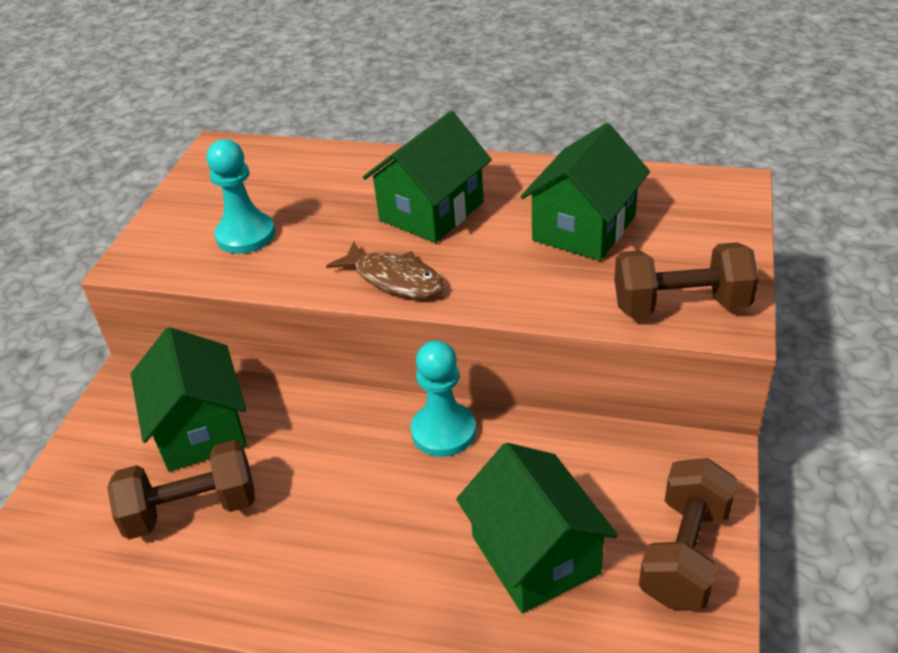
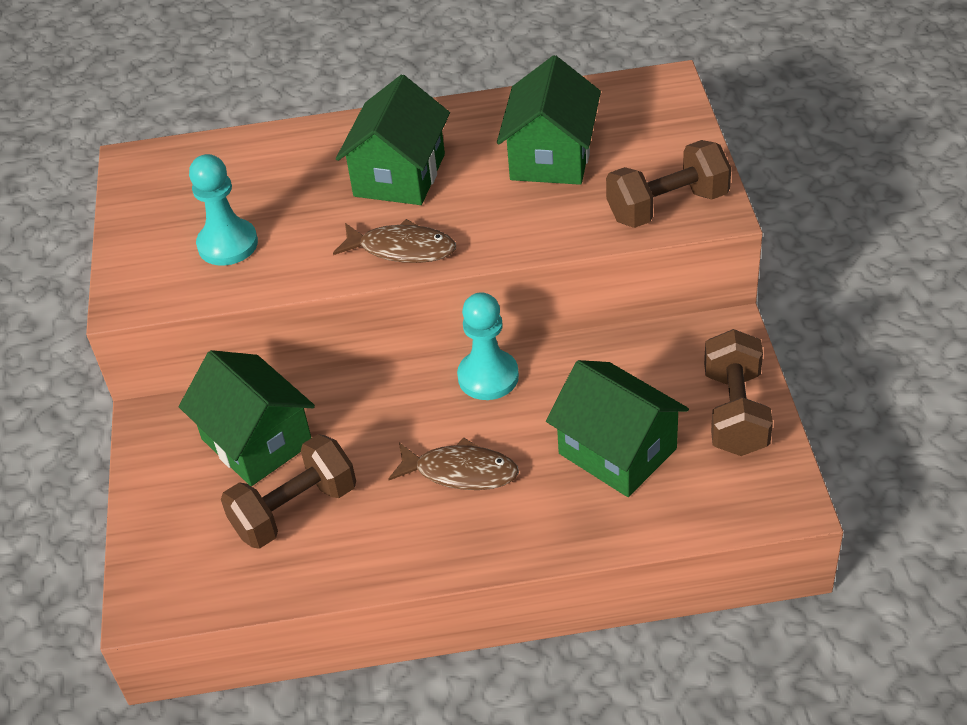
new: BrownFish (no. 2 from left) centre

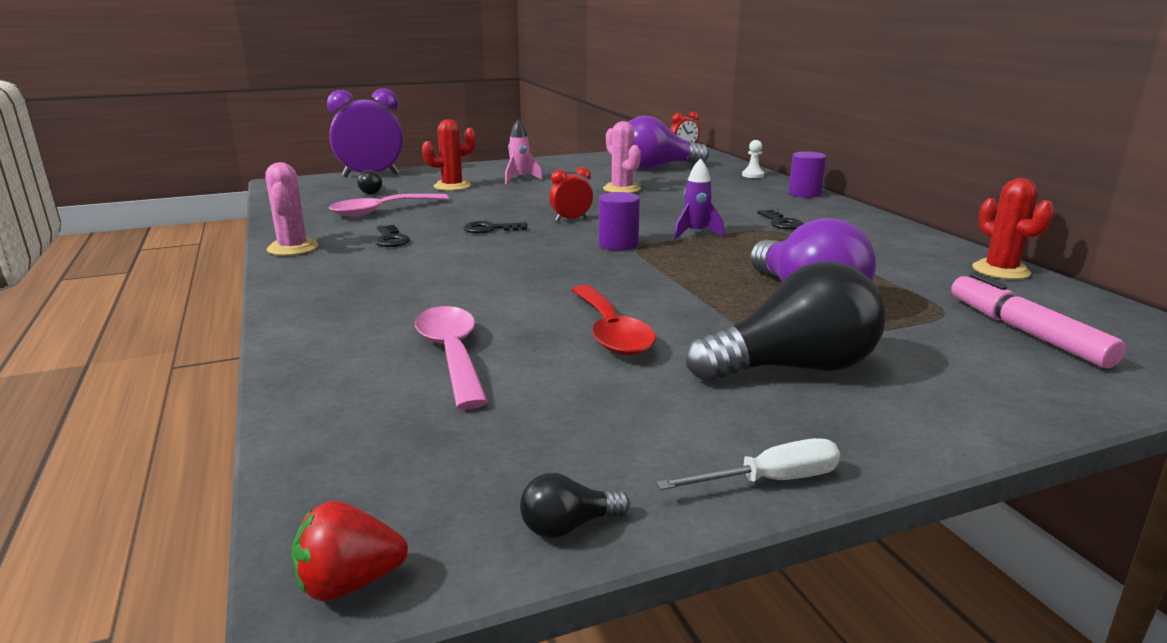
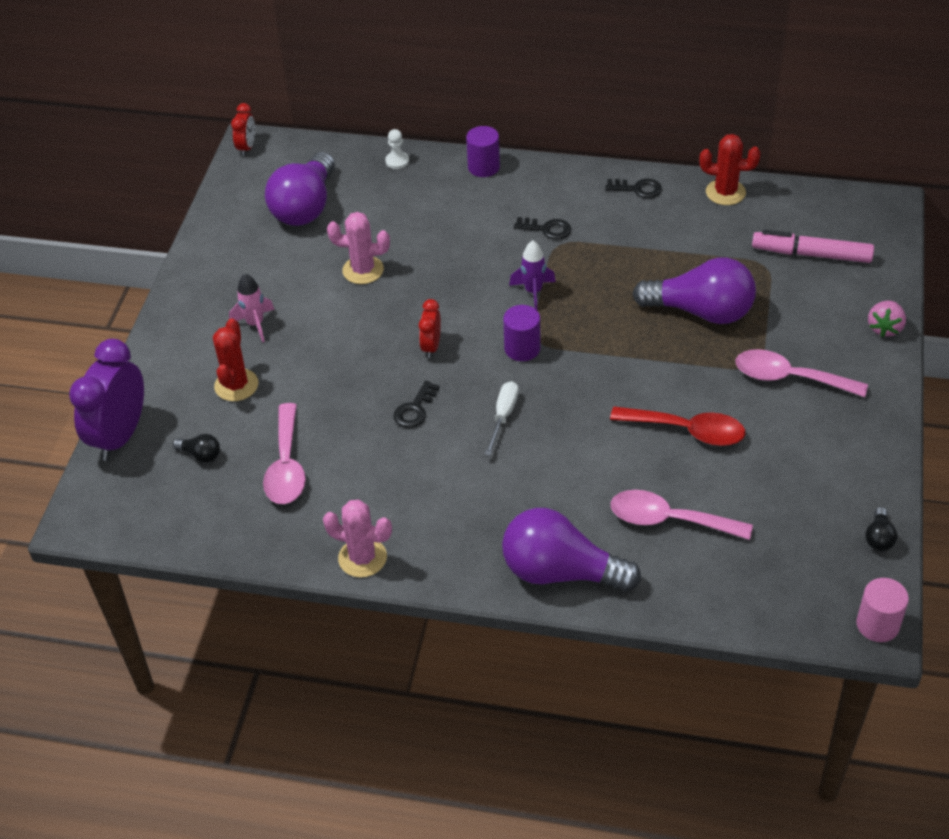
new: PurpleLightBulb (no. 2 from left) centre; PinkStrawberry middle right
shifted: BlackKey (no. 1 from left in the first image) centre to BlackKey (no. 3 from left) top right; WhiteScrewdriver bottom centre to centre
swapped: RedStrawberry bottom left to PinkCylinder bottom right; BlackLightBulb (no. 3 from left) middle right to PinkSpoon (no. 3 from left) middle right

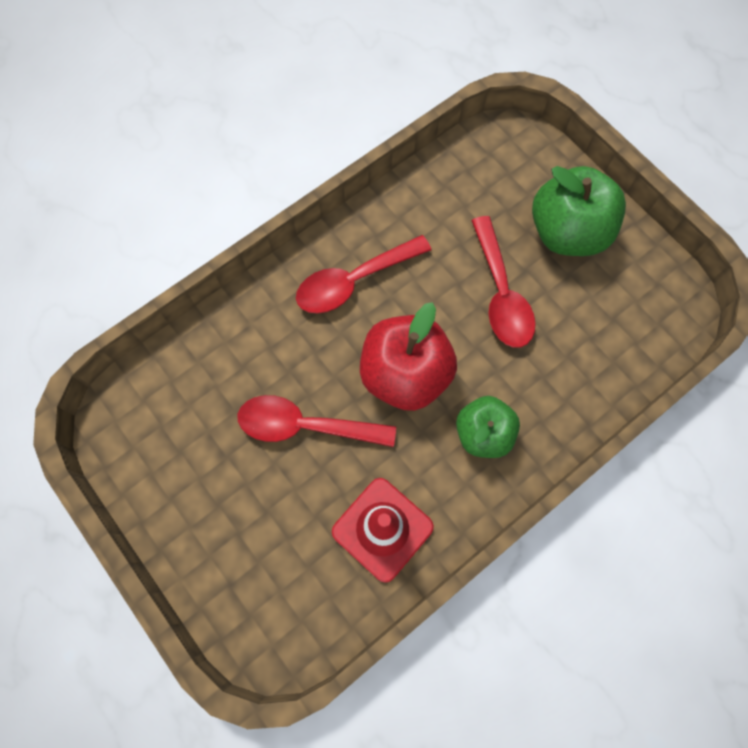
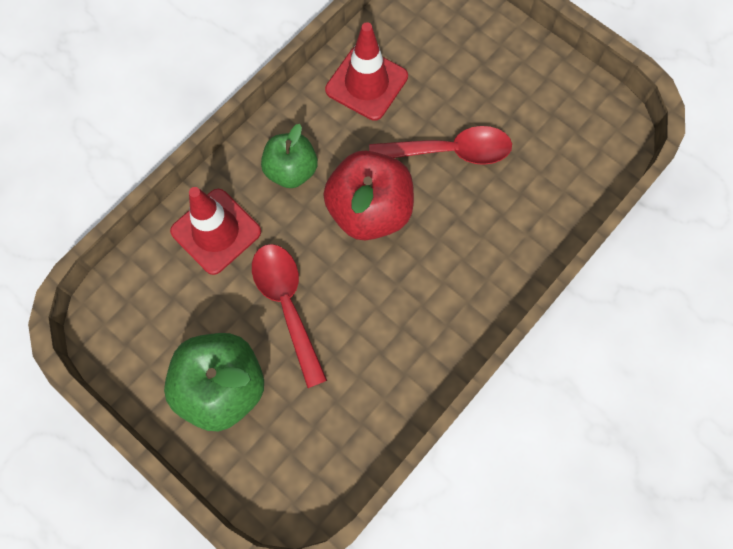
gone: RedSpoon (no. 2 from left) centre
new: RedTrafficCone (no. 1 from left) middle left

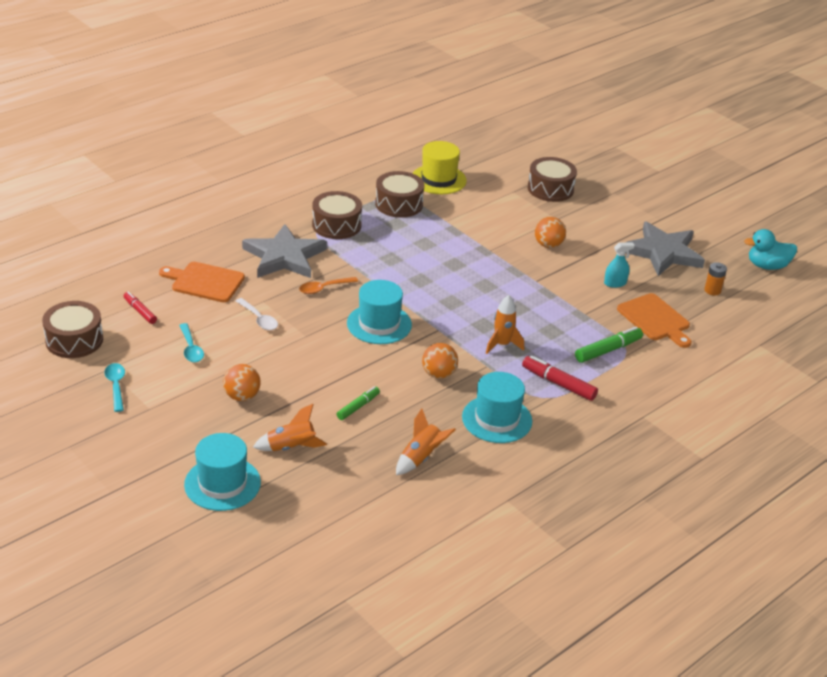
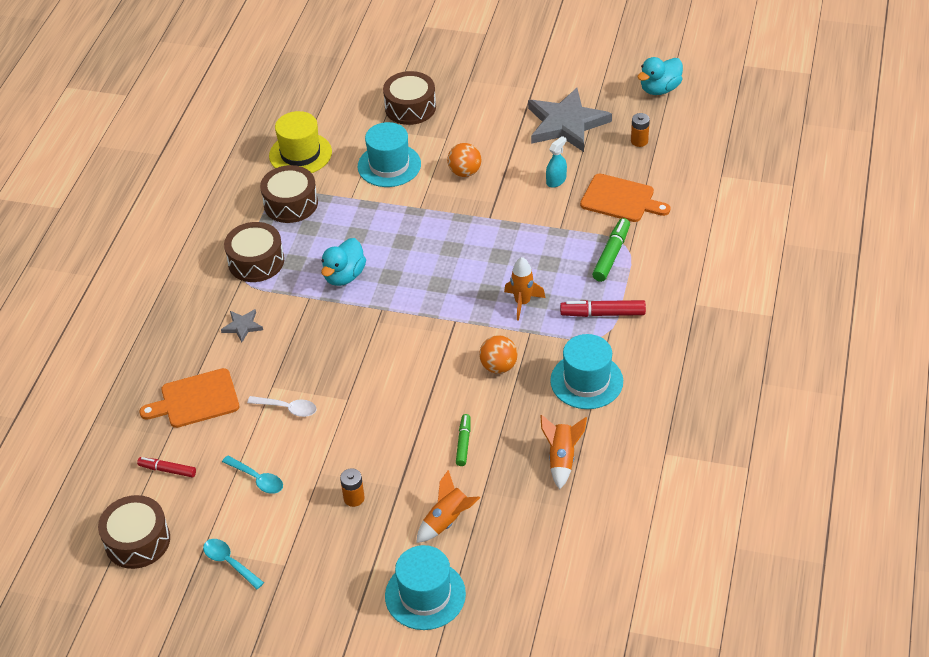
gone: OrangeSpoon centre
new: TurquoiseDuck (no. 1 from left) centre
shifted: TurquoiseHat (no. 2 from left in the first image) centre to TurquoiseHat (no. 1 from left) top centre
swapped: OrangeBall (no. 1 from left) middle left to OrangeBattery (no. 1 from left) bottom centre
scaled: GreyStar (no. 1 from left) centre = middle left x0.43

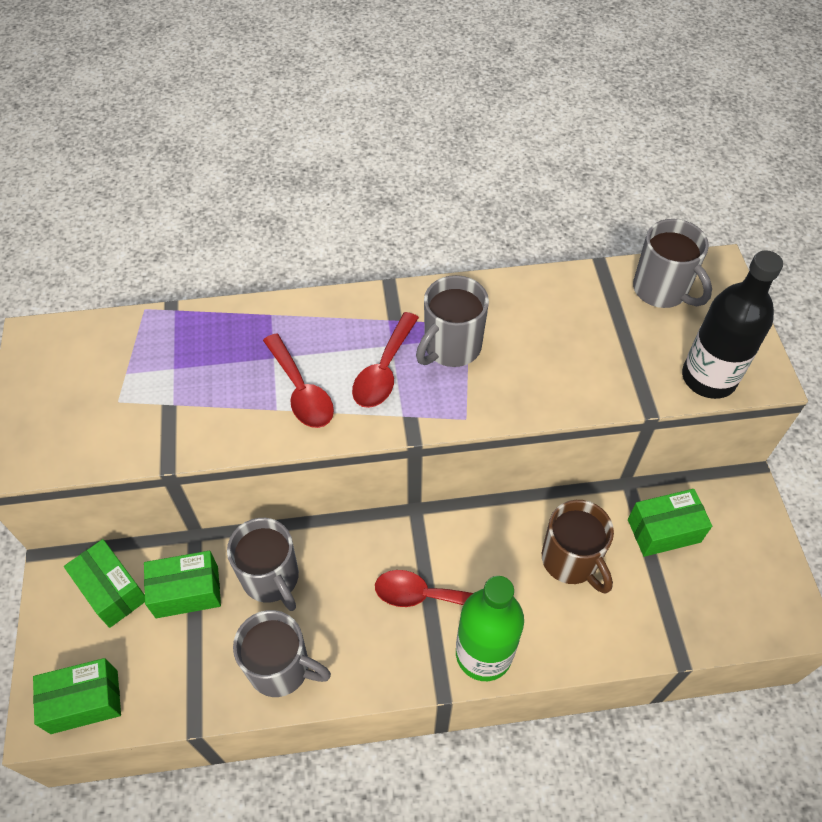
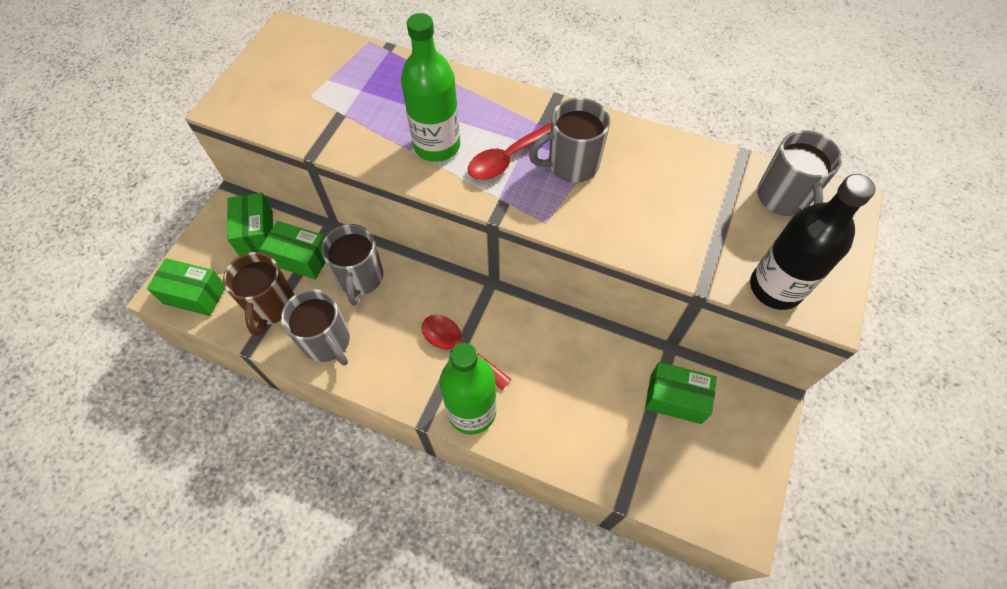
shifted: BrownMug middle right to middle left
swapped: RedSpoon (no. 1 from left) centre to GreenBottle (no. 1 from left) top centre

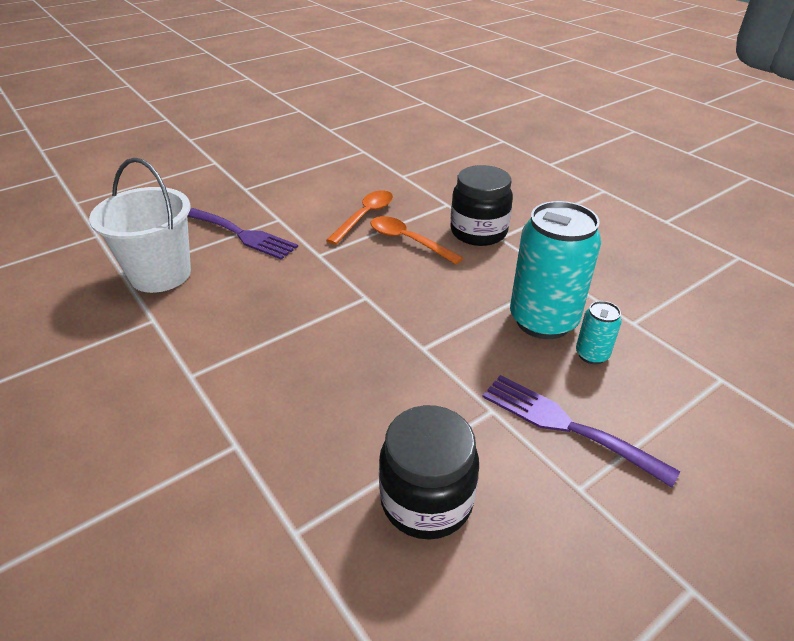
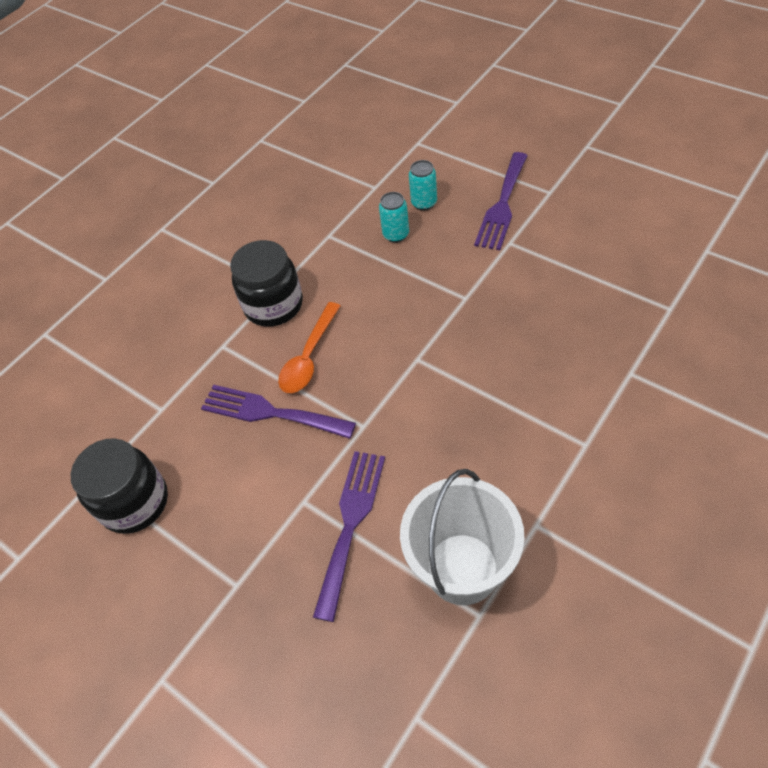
shifted: BlackJar (no. 1 from left) bottom centre to middle left
swapped: OrangeSpoon (no. 1 from left) centre to PurpleFork (no. 1 from left) centre
scaled: TurquoiseCan (no. 1 from left) middle right = top centre x0.46

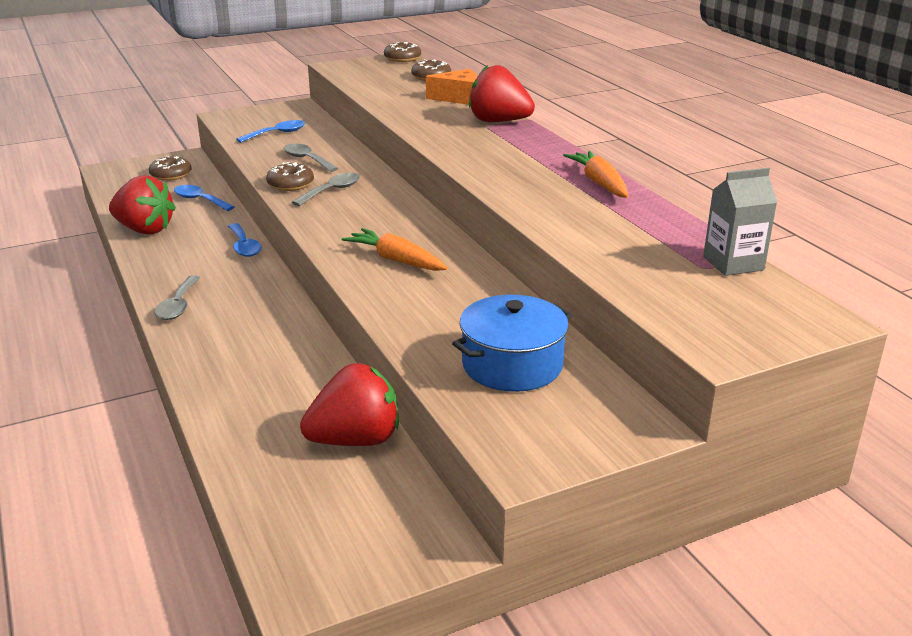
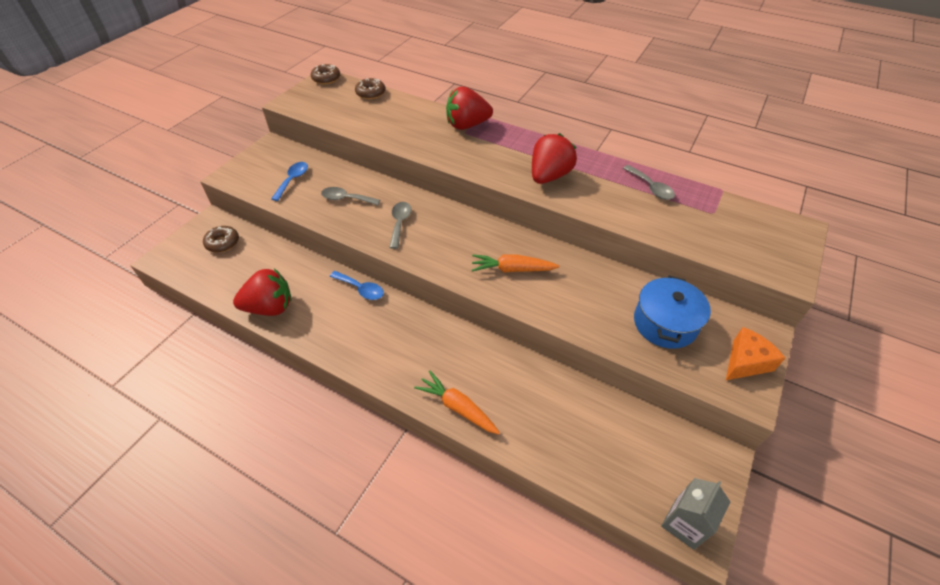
gone: BlueSpoon (no. 1 from left) top left; BrownDonut (no. 2 from left) top left
shifted: GreySpoon (no. 1 from left in the first image) middle left to GreySpoon (no. 3 from left) top right; RedStrawberry (no. 2 from left in the first image) centre to RedStrawberry (no. 3 from left) top centre; OrangeCheese top centre to middle right; OrangeCarrot (no. 2 from left in the first image) top centre to OrangeCarrot (no. 1 from left) bottom centre; GreyCarton middle right to bottom right

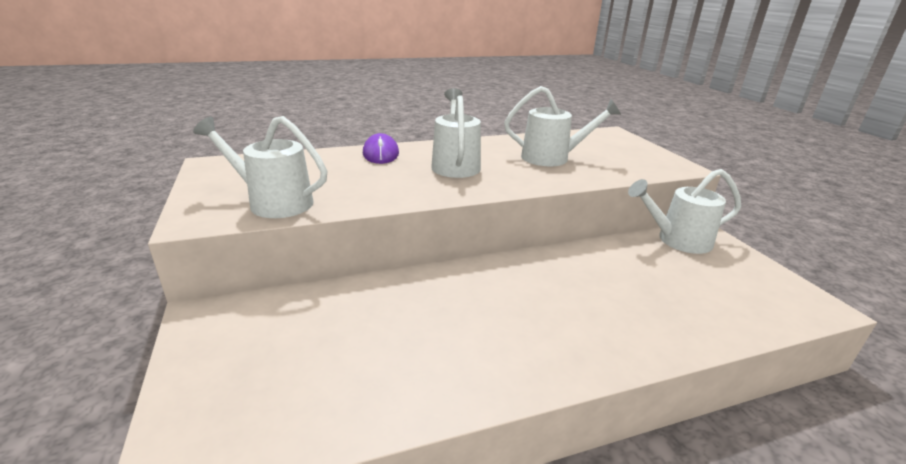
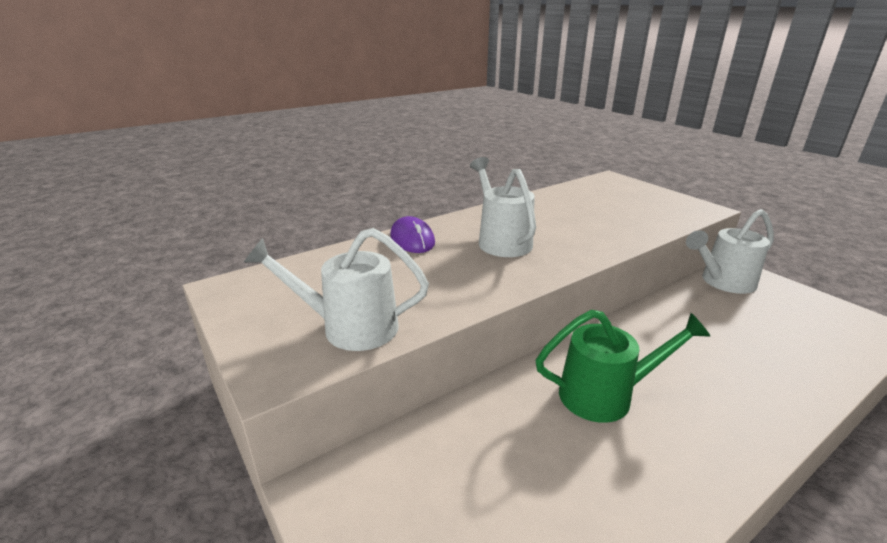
gone: WhiteWateringCan (no. 3 from left) top centre
new: GreenWateringCan bottom right

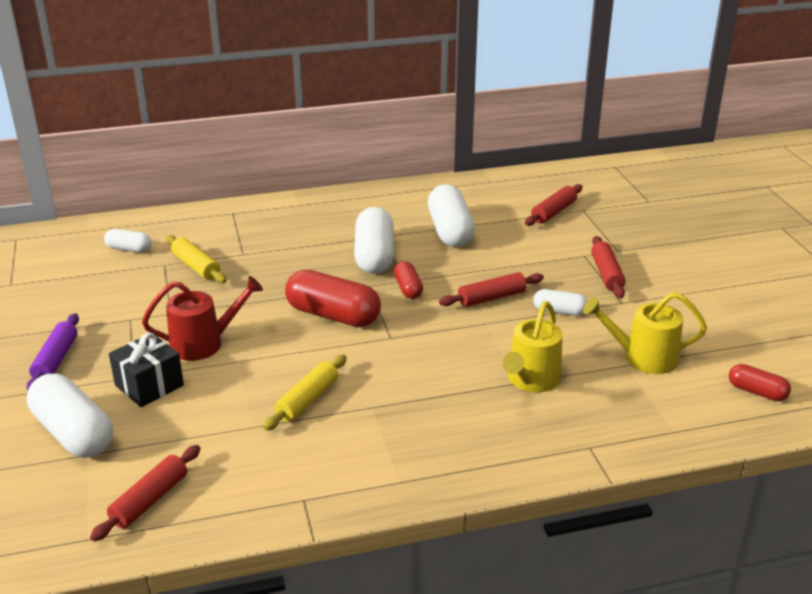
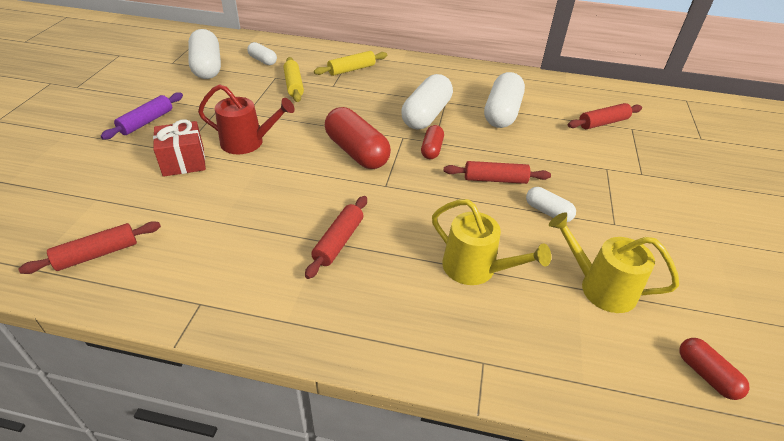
shifted: WhiteCapsule (no. 1 from left) bottom left to top left; YellowRollingPin (no. 2 from left) centre to top centre; RedRollingPin (no. 4 from left in the first image) middle right to RedRollingPin (no. 2 from left) centre
repainted: BlackGift middle left to RedGift middle left
rotated: YellowWateringCan (no. 1 from left) centre = centre 105 degrees counterclockwise

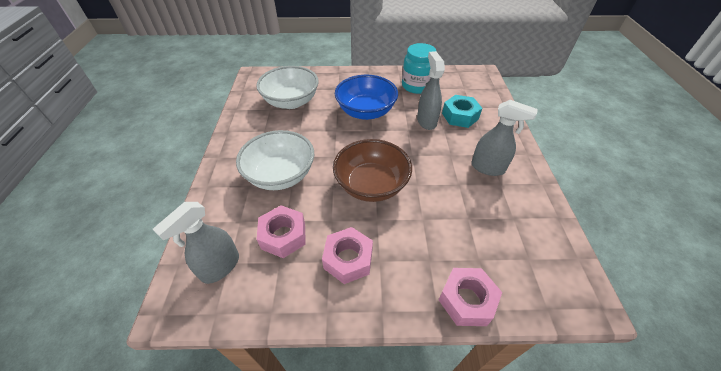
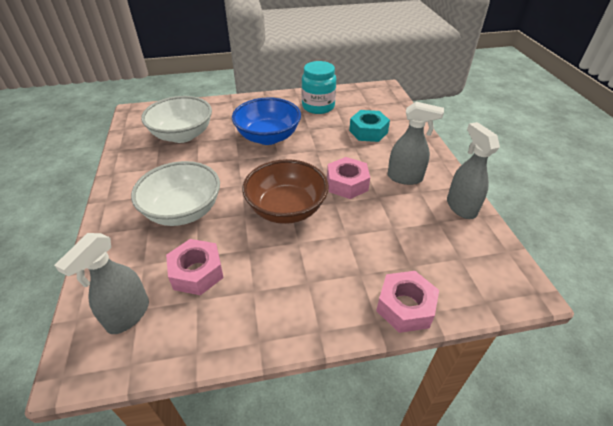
shifted: PinkNut (no. 2 from left) bottom centre to centre; GreySprayBottle (no. 2 from left in the first image) top centre to GreySprayBottle (no. 3 from left) middle right

